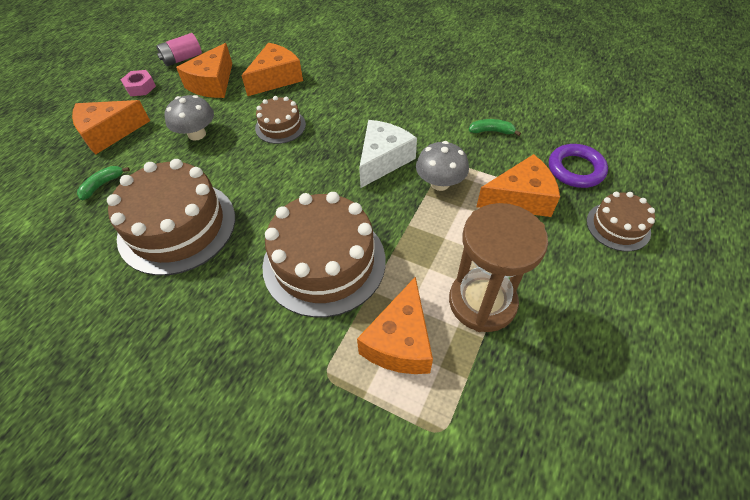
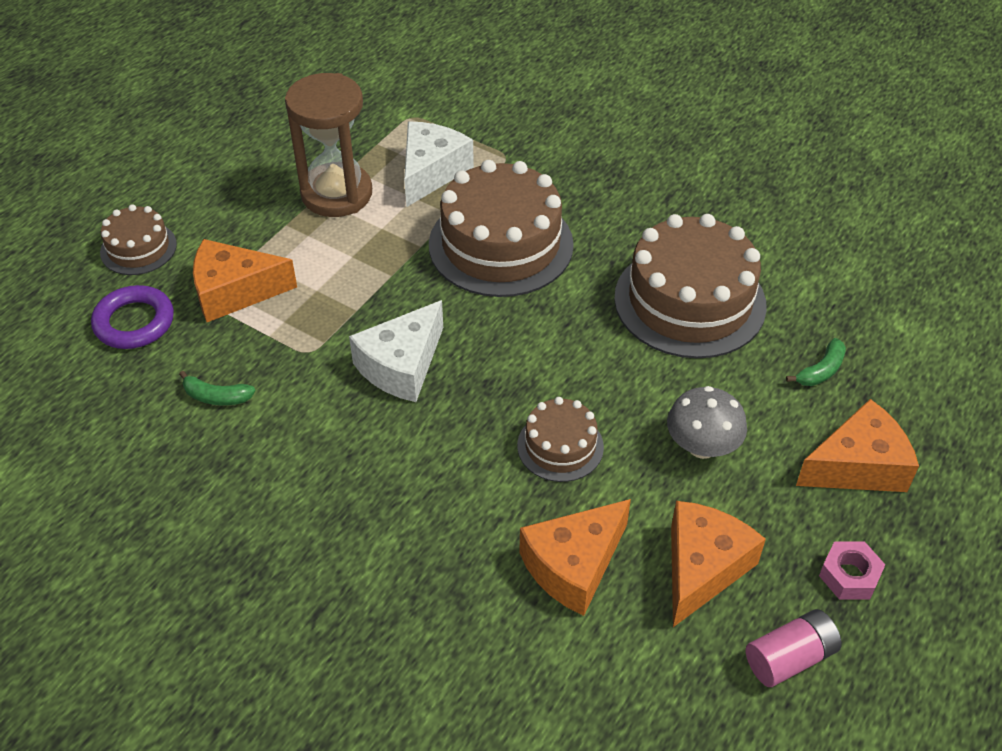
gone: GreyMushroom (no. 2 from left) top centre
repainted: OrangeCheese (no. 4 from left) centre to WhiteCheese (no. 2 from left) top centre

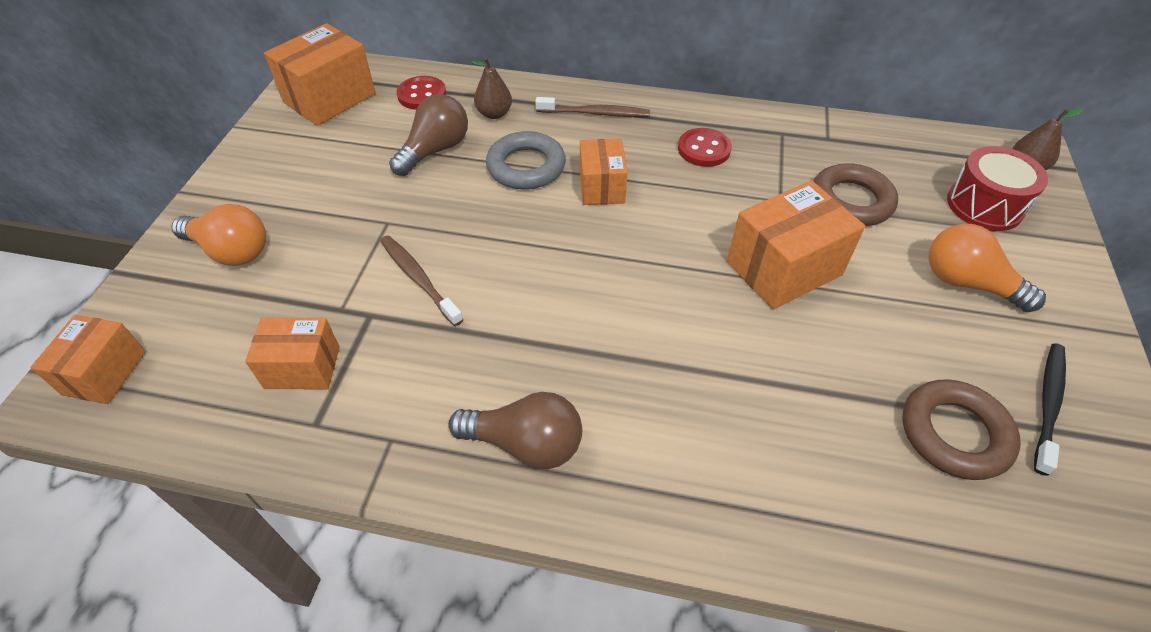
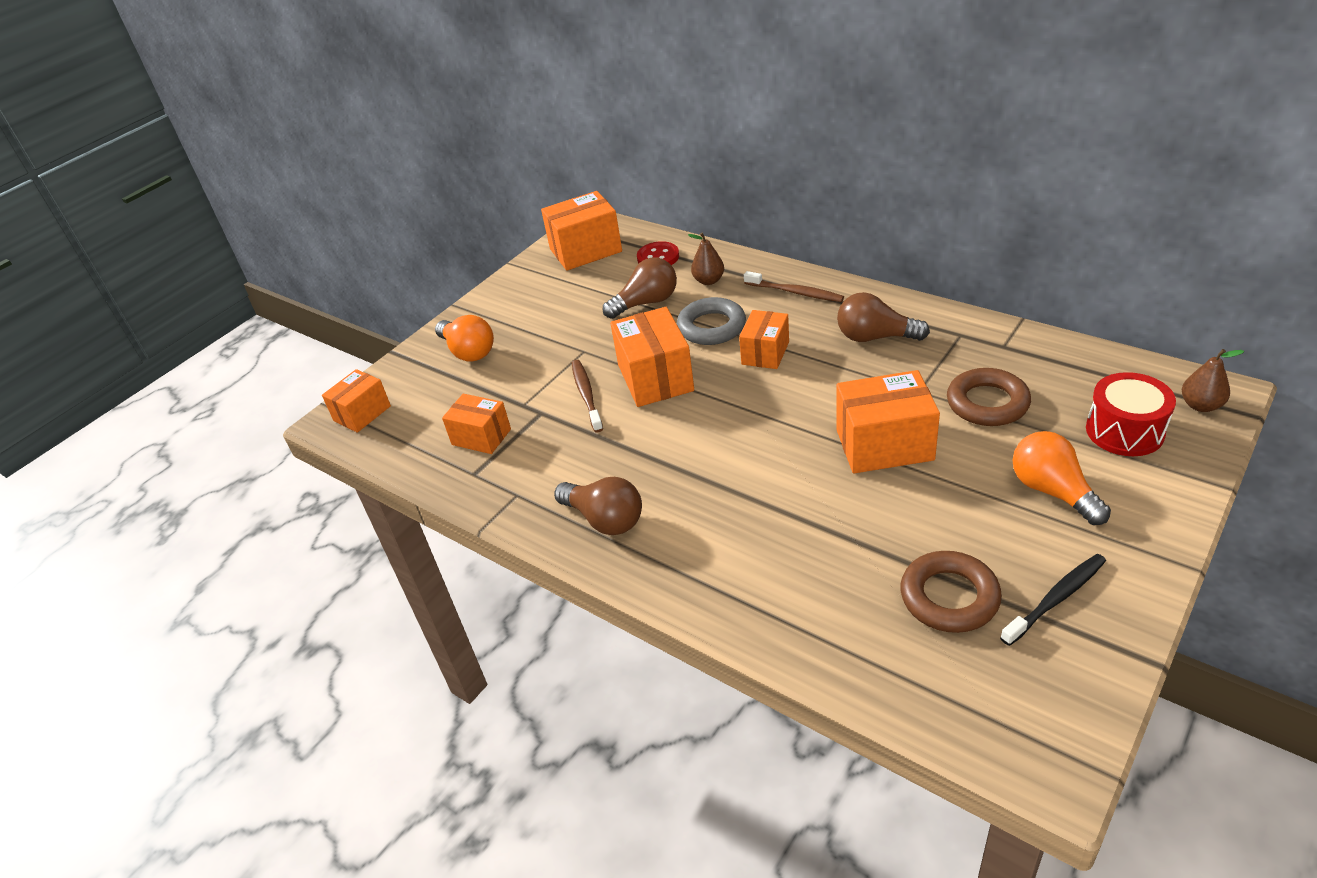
new: OrangeBox (no. 4 from left) centre
swapped: RedButton (no. 2 from left) top centre to BrownLightBulb (no. 3 from left) middle right

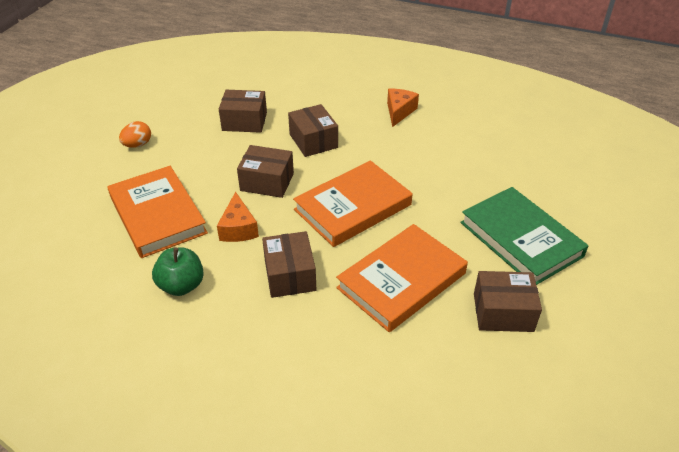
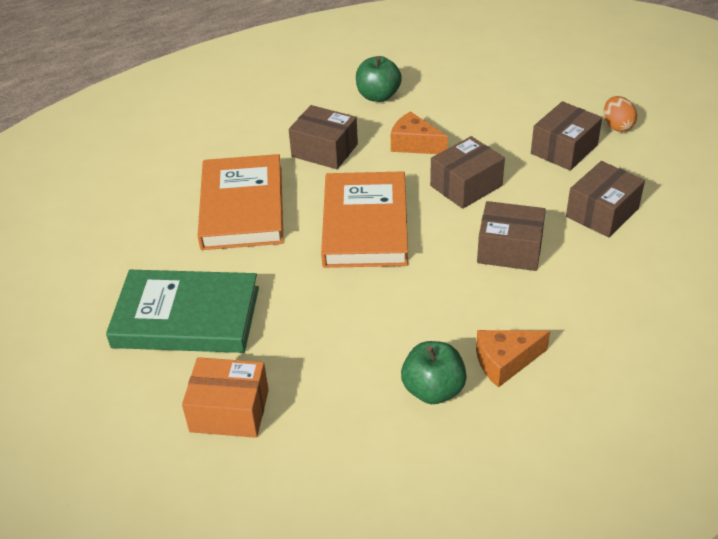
gone: OrangeBook (no. 1 from left) middle left
new: OrangeBox bottom left; GreenApple (no. 2 from left) bottom centre
shifted: BrownBox (no. 5 from left in the first image) middle right to BrownBox (no. 4 from left) top right
rotated: OrangeCheese (no. 2 from left) top centre = middle right 105 degrees clockwise

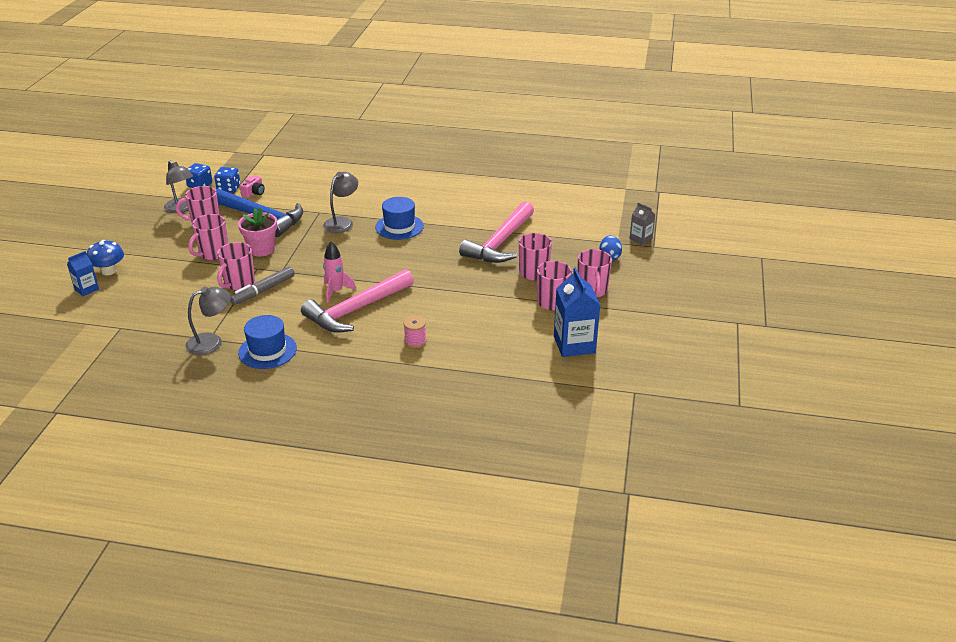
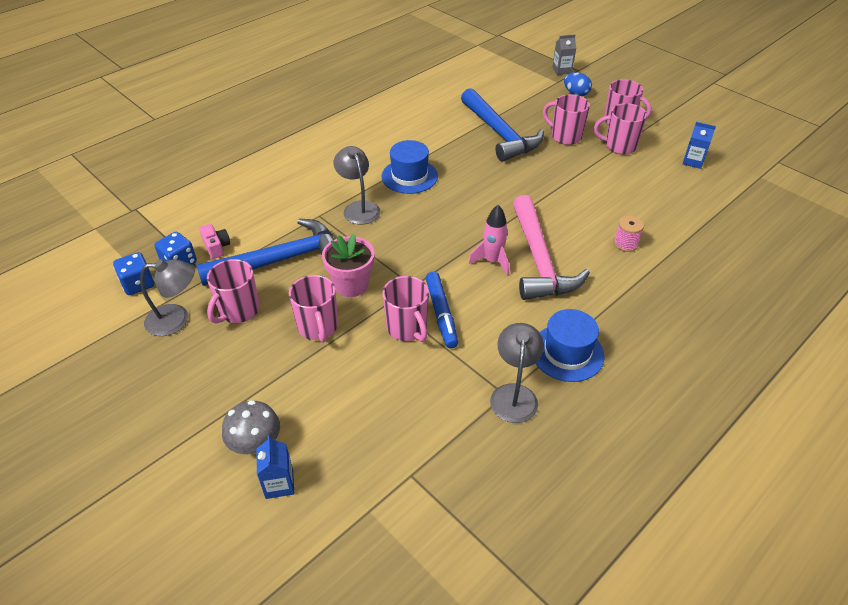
repainted: BlueMushroom middle left to GreyMushroom bottom left; GreyMarker middle left to BlueMarker centre; PinkHammer (no. 2 from left) centre to BlueHammer (no. 2 from left) top centre
scaled: BlueCarton (no. 2 from left) centre = top right x0.55

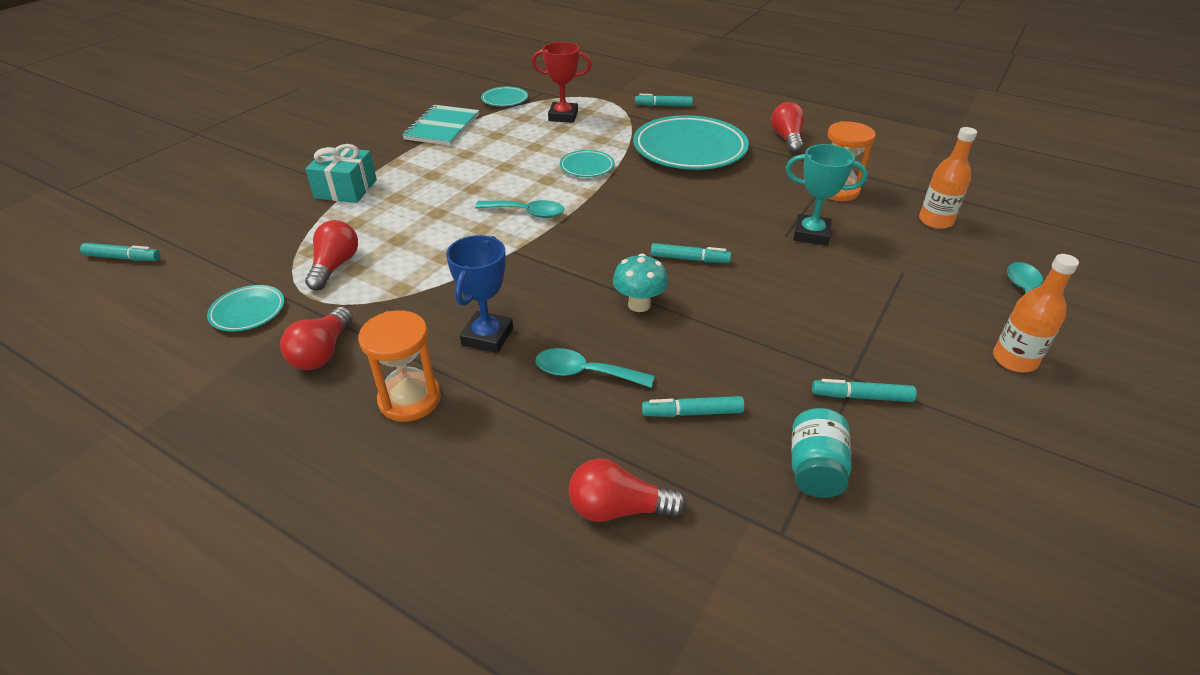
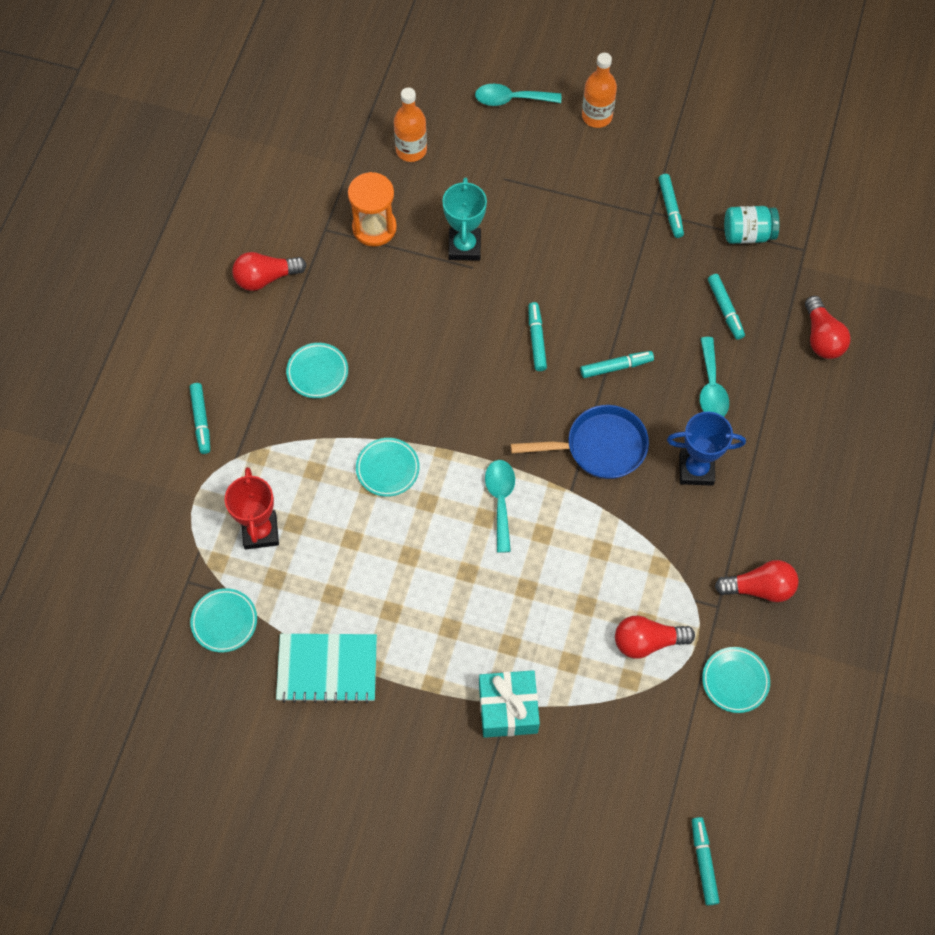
gone: OrangeHourglass (no. 1 from left) middle left
new: BluePan centre
swapped: TurquoiseMushroom centre to TurquoiseMarker (no. 3 from left) centre
scaled: TurquoisePlate (no. 4 from left in the first image) top centre = centre x0.46

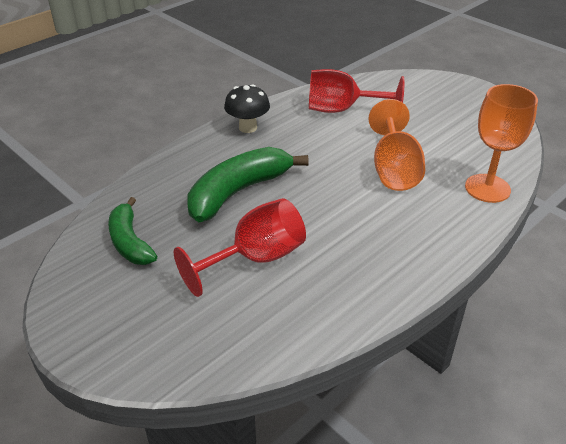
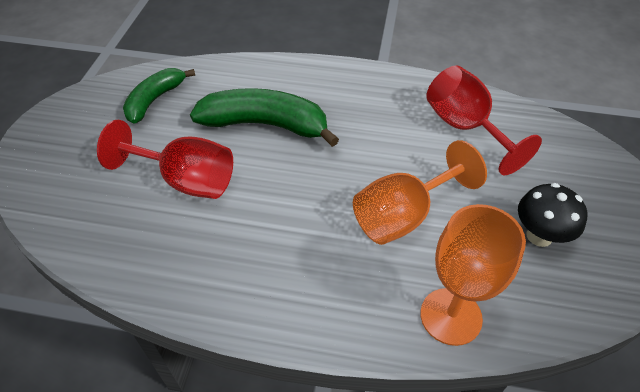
shifted: BlackMushroom top centre to middle right

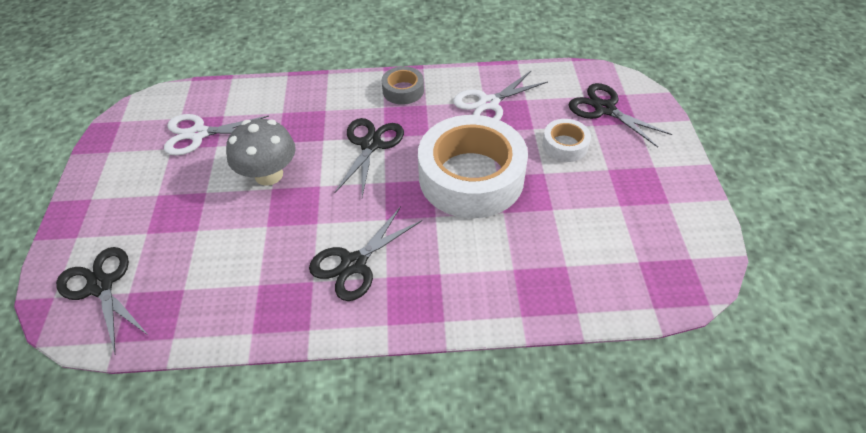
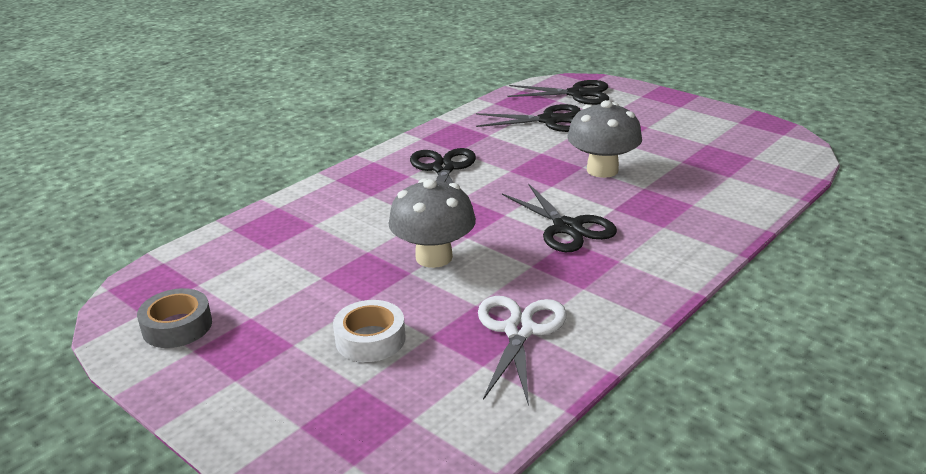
gone: WhiteScissors (no. 1 from left) top left
shifted: GreyTape top centre to bottom left; BlackScissors (no. 4 from left in the first image) top right to BlackScissors (no. 2 from left) top centre
swapped: WhiteTape (no. 1 from left) centre to GreyMushroom (no. 1 from left) centre

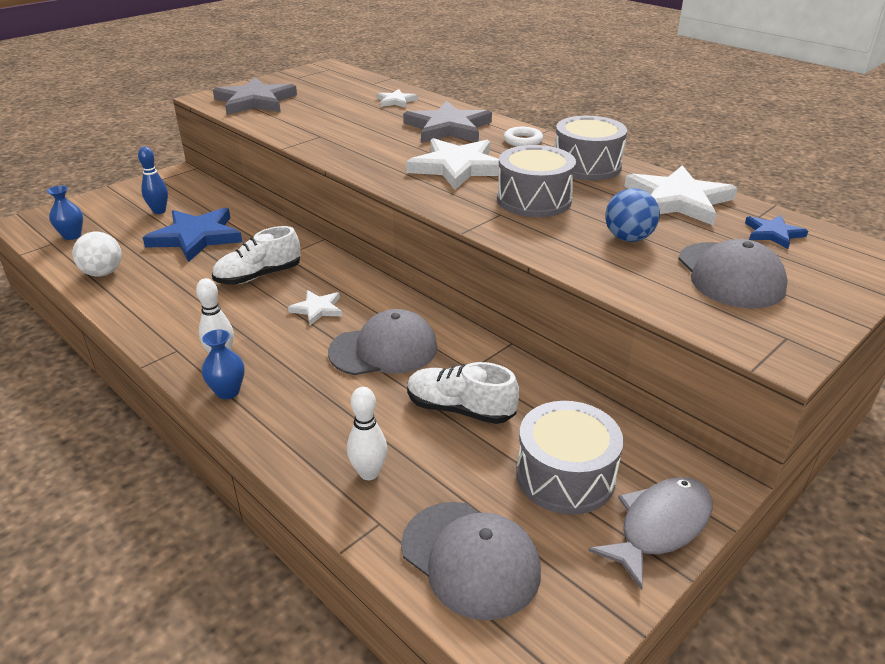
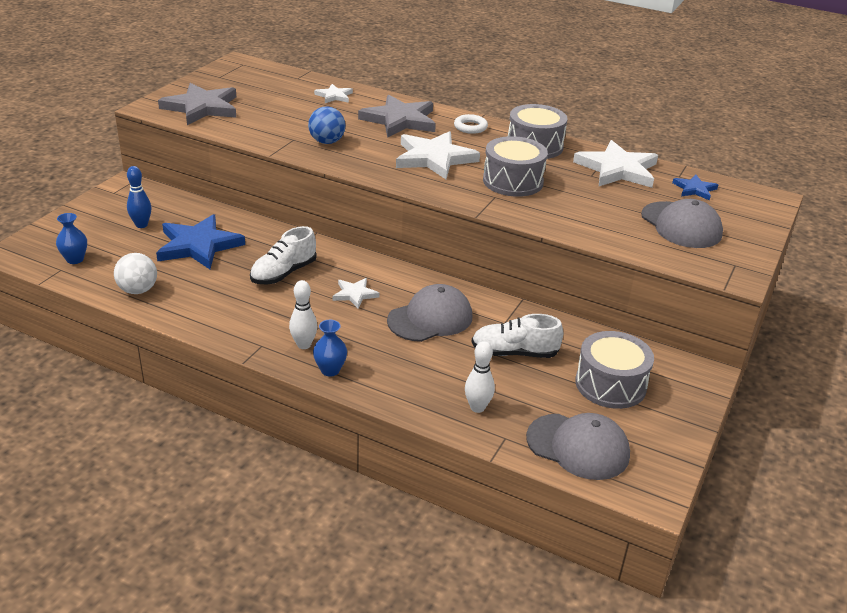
gone: GreyFish bottom right
shifted: BlueBall top right to top centre

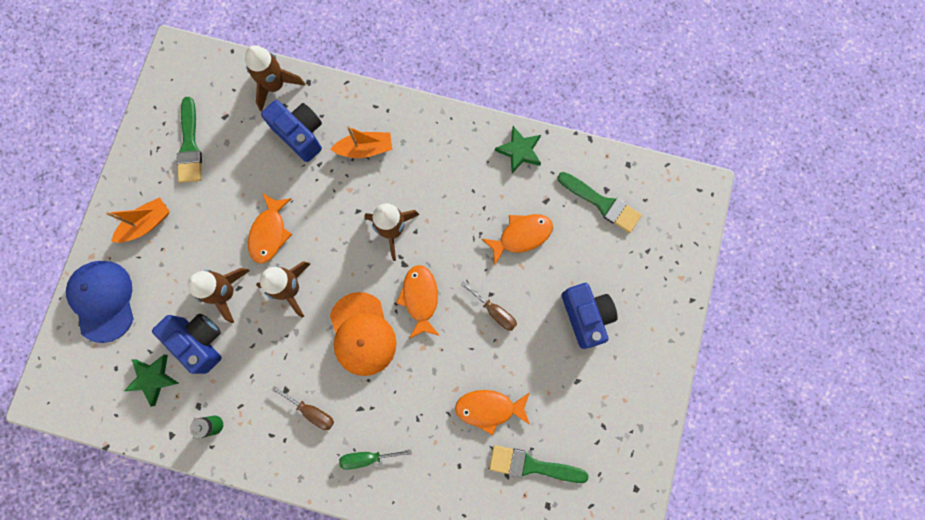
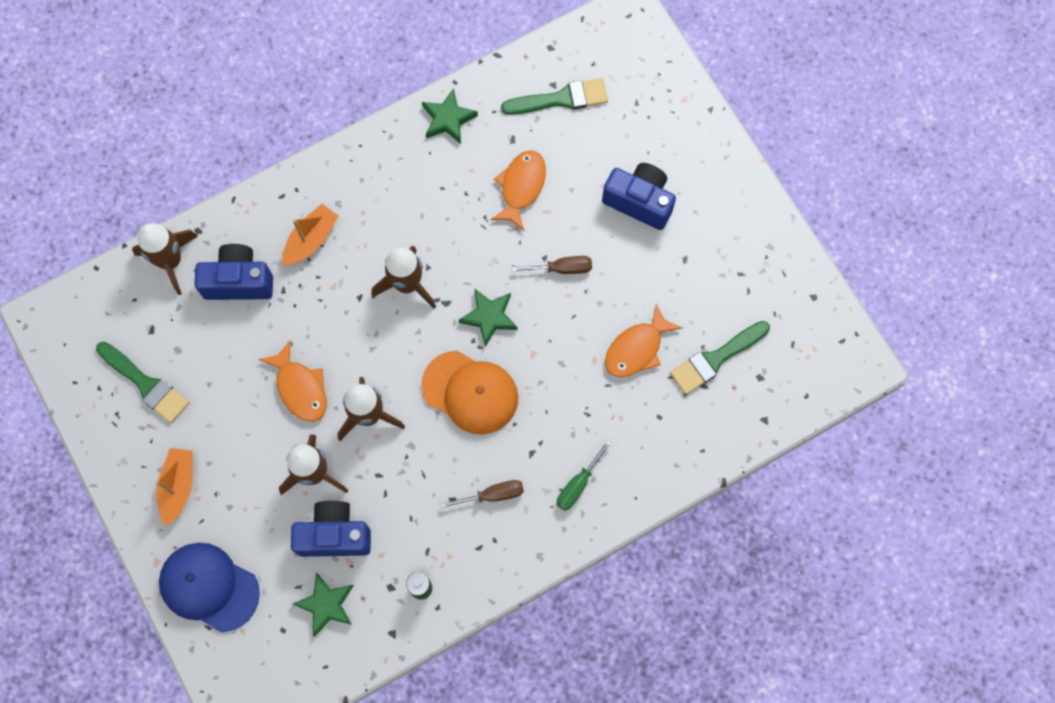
swapped: OrangeFish (no. 2 from left) centre to GreenStar (no. 3 from left) centre

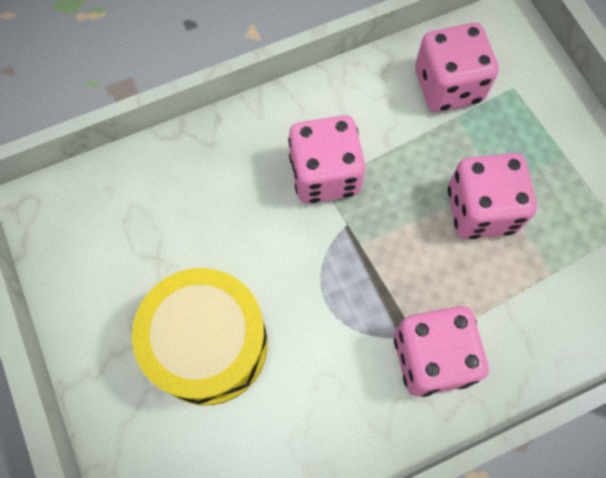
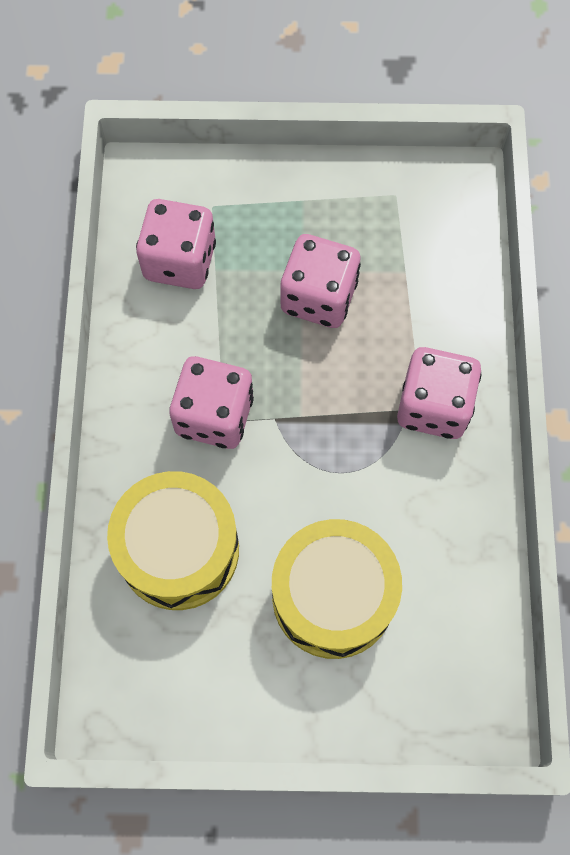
new: YellowDrum (no. 1 from left) middle left

